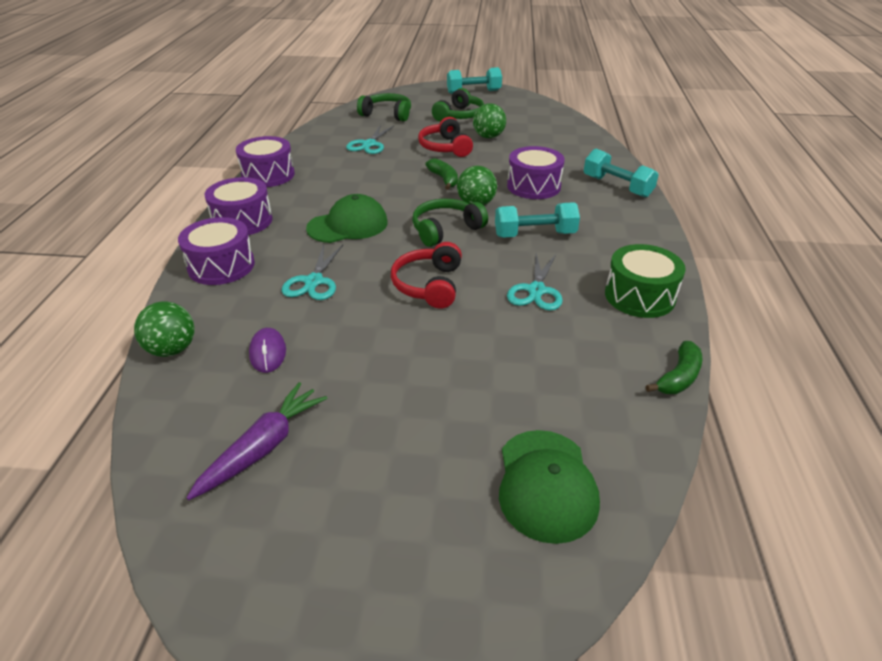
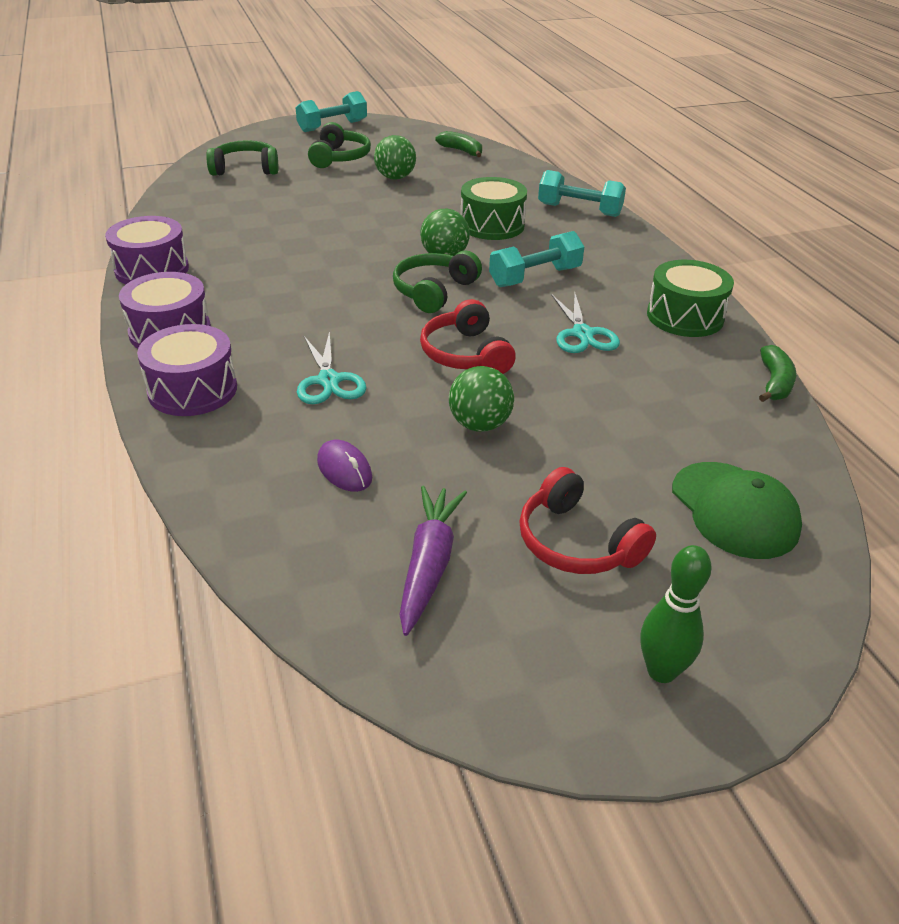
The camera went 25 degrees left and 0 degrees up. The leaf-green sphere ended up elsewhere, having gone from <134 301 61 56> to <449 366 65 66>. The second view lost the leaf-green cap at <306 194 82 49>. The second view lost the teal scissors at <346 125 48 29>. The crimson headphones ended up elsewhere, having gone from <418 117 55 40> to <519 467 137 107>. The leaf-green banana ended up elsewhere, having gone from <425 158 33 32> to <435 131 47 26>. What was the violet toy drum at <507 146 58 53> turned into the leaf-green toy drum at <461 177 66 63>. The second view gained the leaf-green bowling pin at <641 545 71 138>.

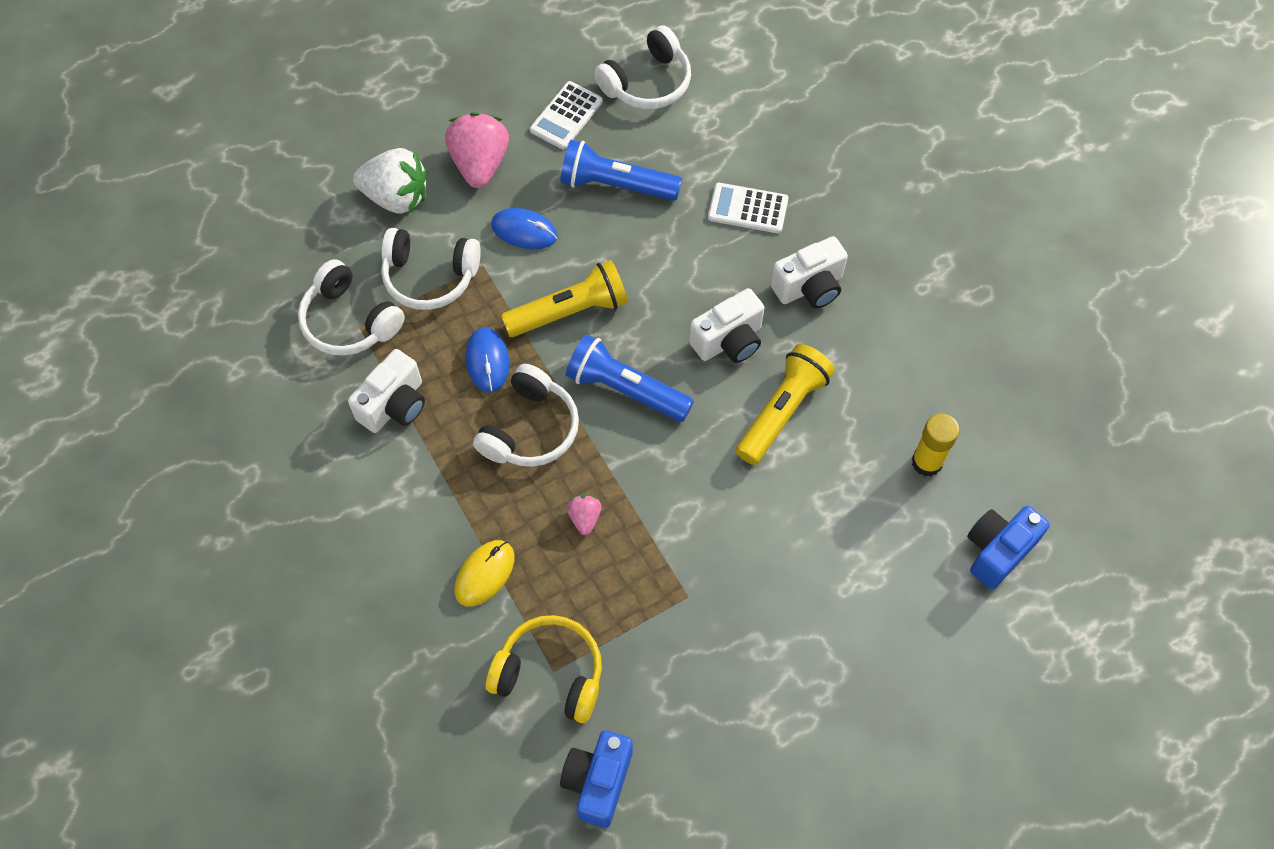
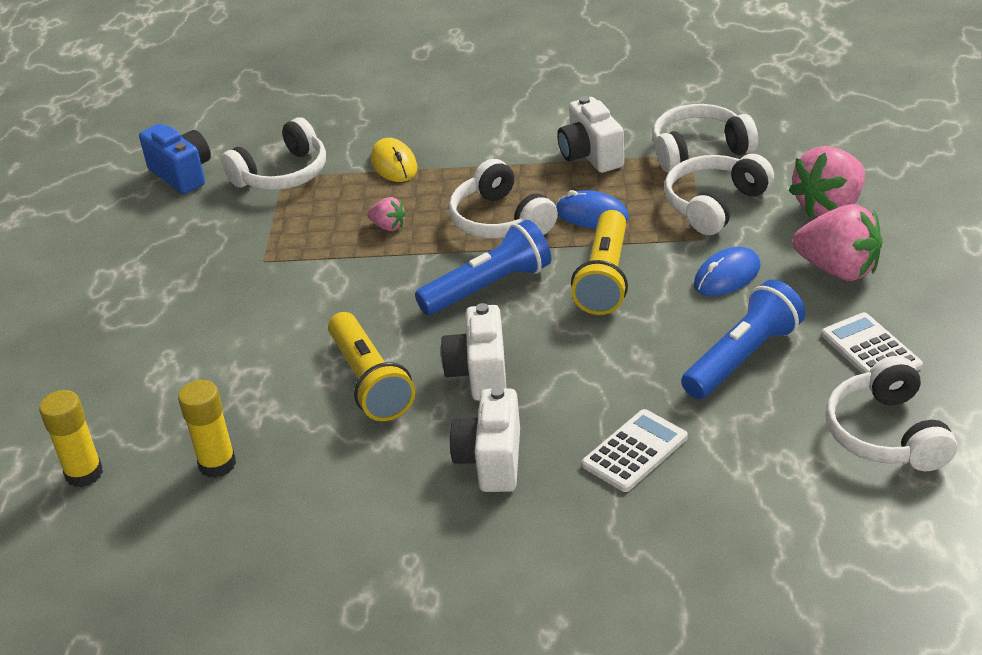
The camera went 125 degrees right and 25 degrees down. What was the pure white strawberry at <353 148 74 66> turned into the rose-pink strawberry at <789 146 76 71>. What was the yellow headphones at <486 615 116 108> turned into the pure white headphones at <221 117 105 73>. Where the cobalt camera stood at <967 506 83 84>, the yellow glue came to stand at <39 390 64 97>.

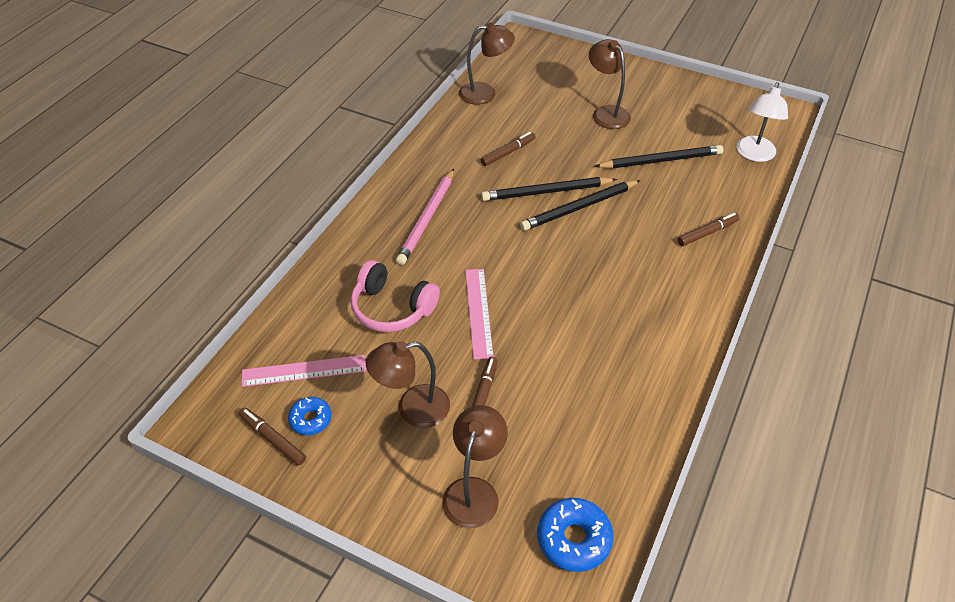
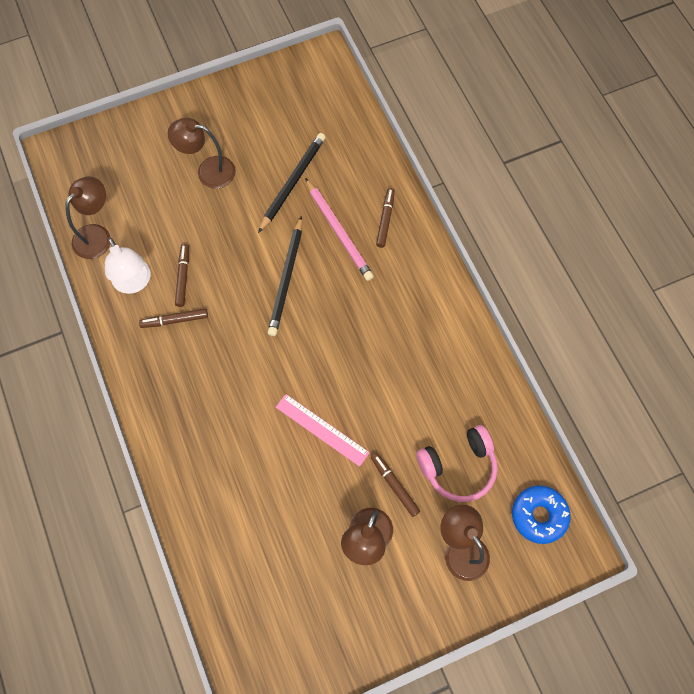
The camera went 50 degrees left and 20 degrees up. The russet marker pen ended up elsewhere, having gone from <239 408 67 57> to <139 309 69 19>. The second view lost the rose-pink straightedge at <242 355 124 32>. The second view lost the cobalt glazed donut at <288 397 44 38>. The rose-pink headphones ended up elsewhere, having gone from <351 260 89 72> to <416 425 82 77>. The rose-pink pencil ended up elsewhere, having gone from <396 169 58 96> to <305 178 69 103>. The second view lost the jet-black pencil at <481 177 136 24>. The pure white lamp ended up elsewhere, having gone from <736 82 52 80> to <105 238 45 56>.

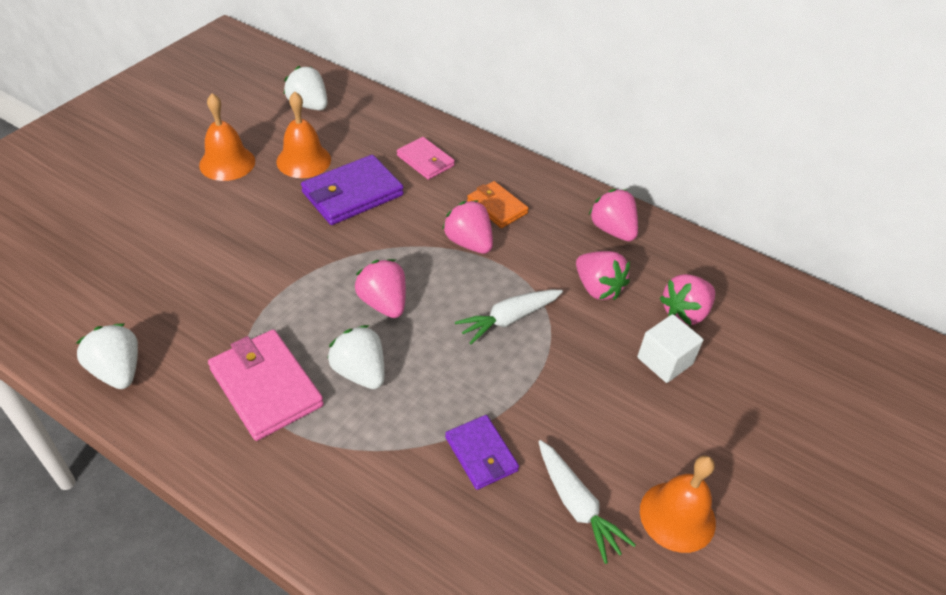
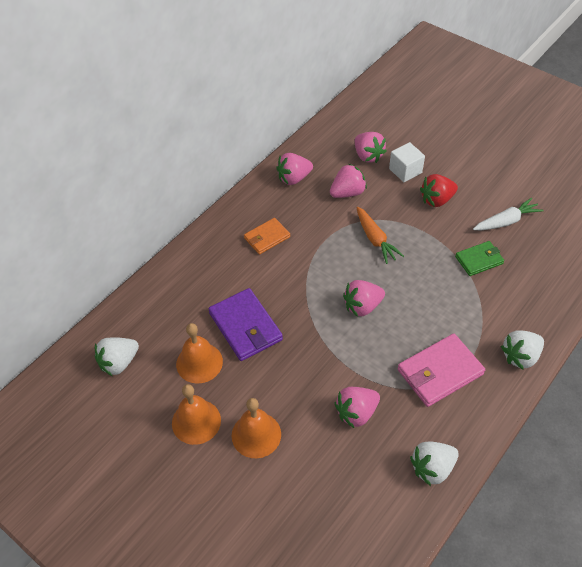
The camera went 80 degrees left and 5 degrees up. The pure white strawberry ended up elsewhere, having gone from <327 325 58 64> to <501 330 43 39>. The second view lost the rose-pink card wallet at <397 137 58 43>. The rose-pink strawberry ended up elsewhere, having gone from <442 200 51 54> to <335 387 45 41>. What was the violet card wallet at <445 415 74 75> turned into the leaf-green card wallet at <455 241 49 35>. What was the pure white carrot at <455 290 108 54> turned into the orange carrot at <357 207 47 57>. The orange hand bell ended up elsewhere, having gone from <640 456 76 97> to <232 398 49 60>. The second view gained the crimson strawberry at <420 174 38 33>.

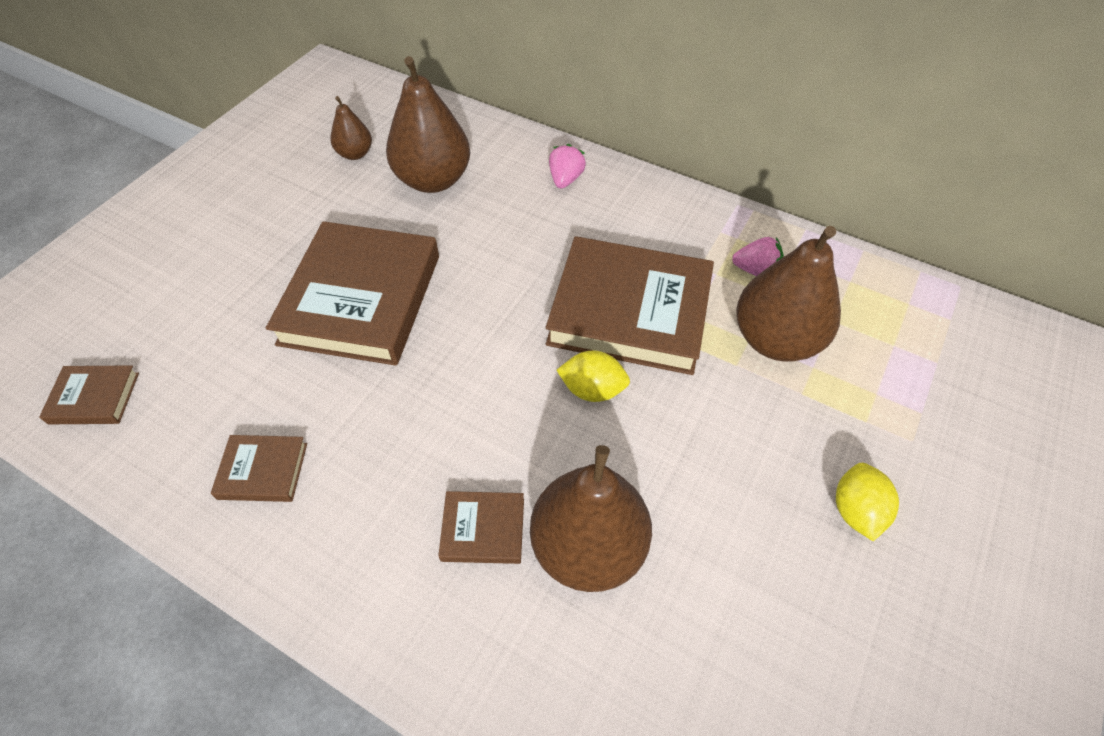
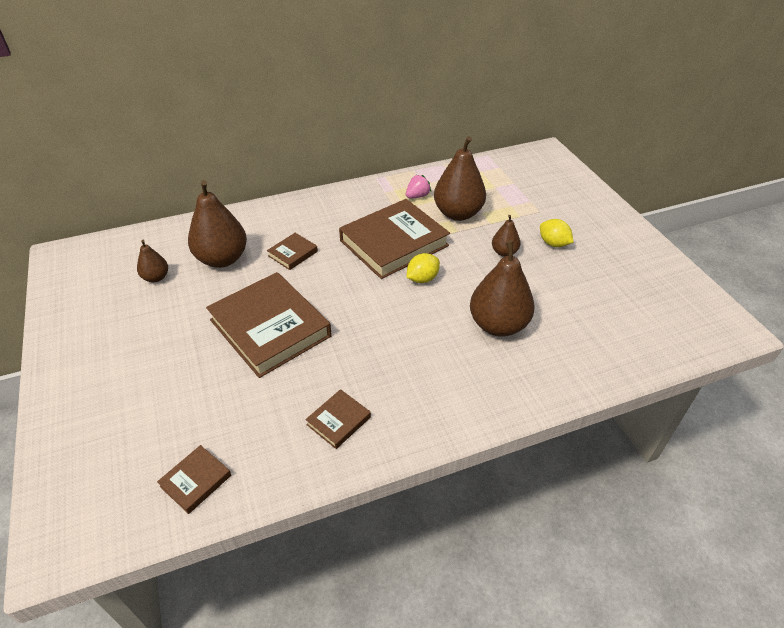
The camera went 50 degrees left and 10 degrees down. The russet hardcover ended up elsewhere, having gone from <438 491 86 73> to <267 233 51 37>. The second view lost the rose-pink strawberry at <549 144 37 44>. The second view gained the russet pear at <492 215 28 42>.

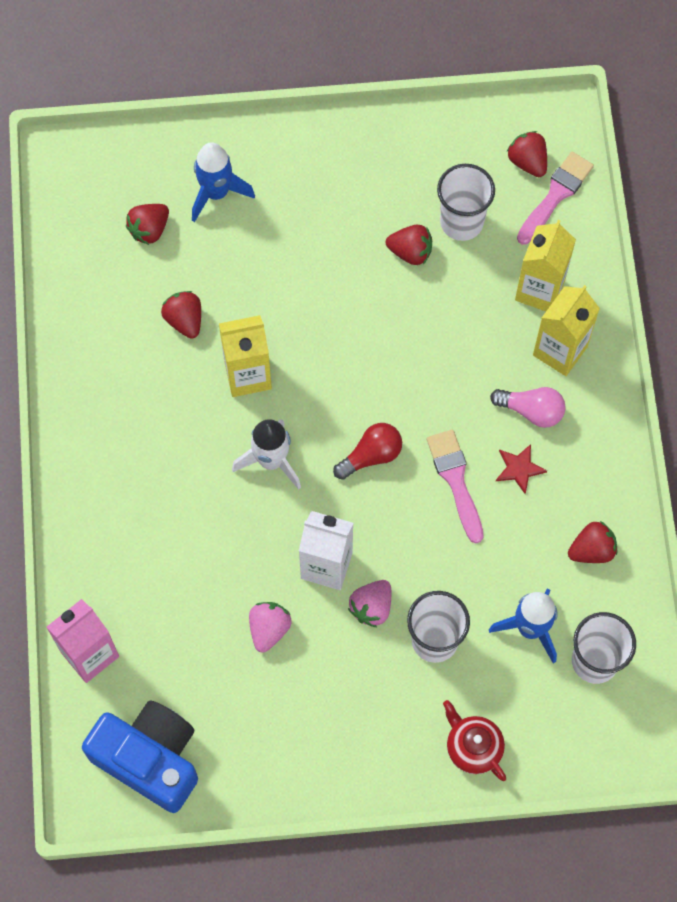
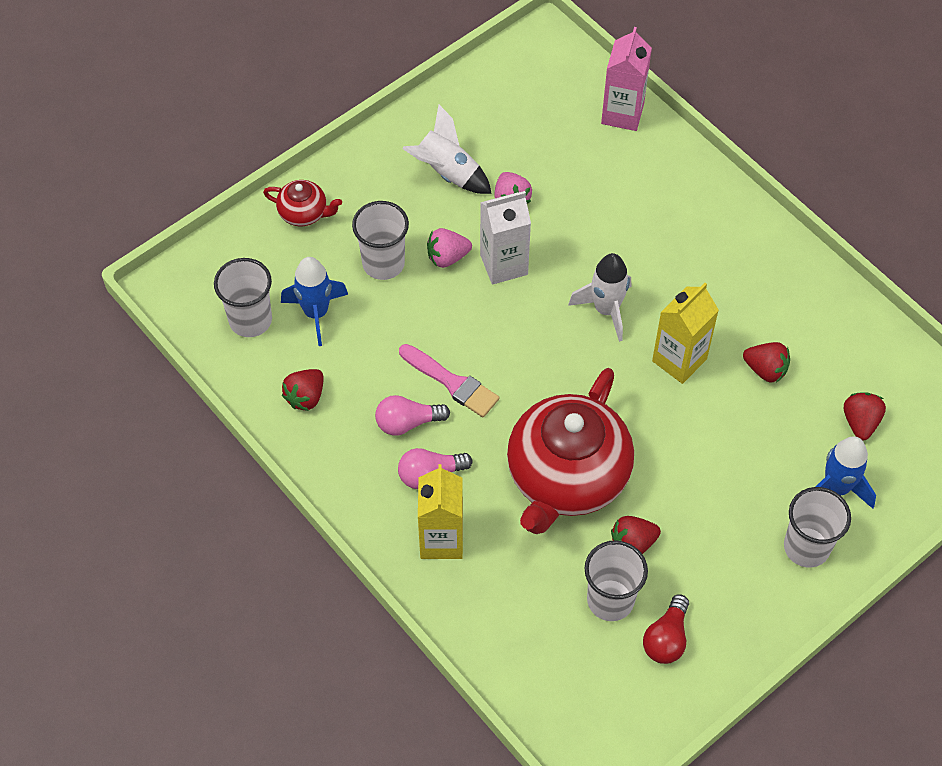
The camera went 145 degrees right and 10 degrees down. The second view lost the cobalt camera at <82 701 116 112>. The crimson light bulb ended up elsewhere, having gone from <333 423 69 57> to <643 594 46 70>. The rose-pink strawberry at <348 580 43 47> ended up facing another way, 105 degrees counterclockwise from before. Where the crimson five-pointed star stood at <496 444 51 50>, the rose-pink light bulb came to stand at <375 395 75 41>. The second view lost the crimson strawberry at <507 131 40 46>. The second view lost the yellow juice carton at <515 220 61 91>. The second view lost the rose-pink paint brush at <517 152 77 93>. The second view gained the pure white rocket at <402 105 90 89>. The second view gained the crimson tea pot at <507 368 127 166>. The second view gained the pure white cup at <784 487 67 81>.

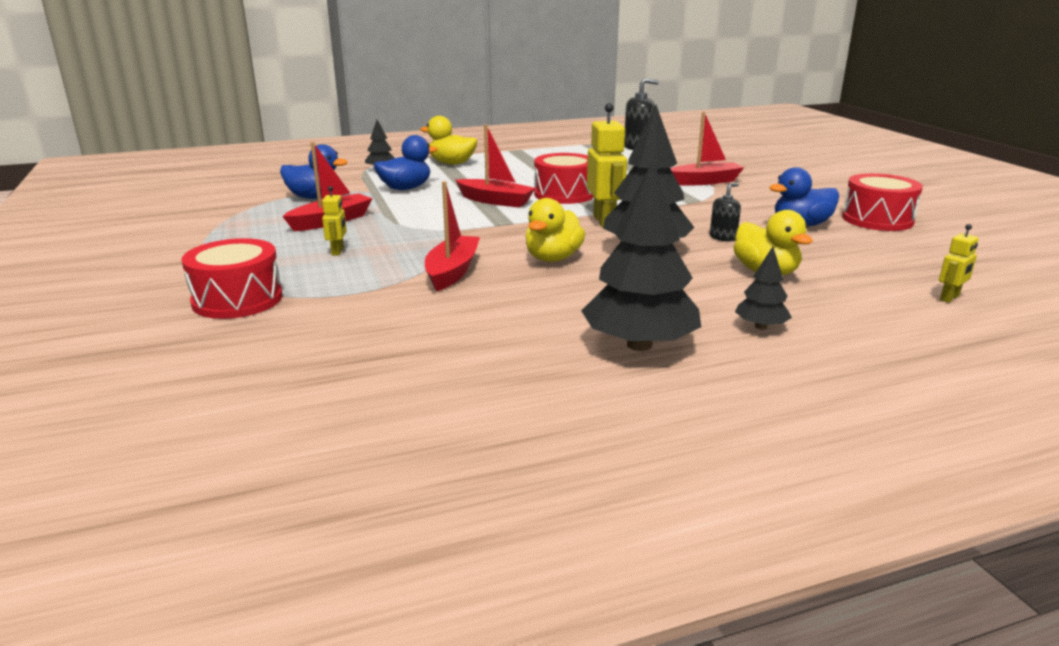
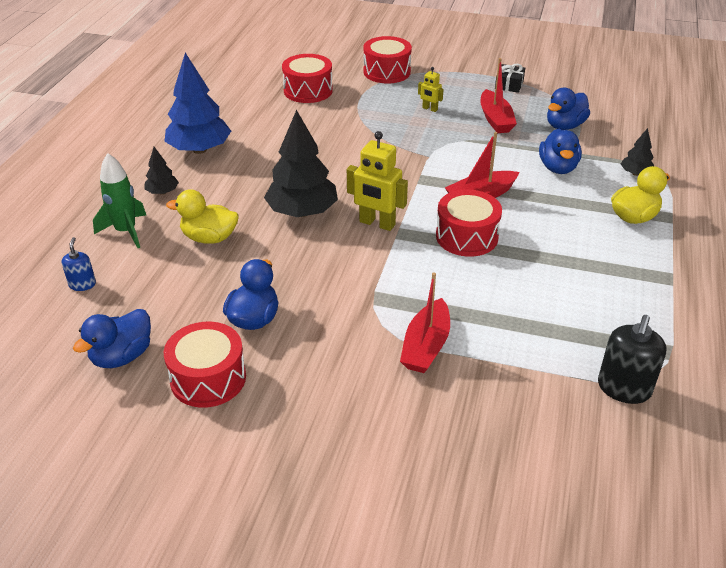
The camera went 125 degrees right and 15 degrees up. The second view lost the crimson boat at <425 181 55 110>. The second view lost the yellow toy duck at <525 198 60 64>. What was the jet-black tree at <581 161 120 190> turned into the cobalt tree at <164 53 67 101>. The second view lost the jet-black pump bottle at <710 183 31 58>. Where the yellow toy robot stood at <939 224 40 79>, the cobalt pump bottle came to stand at <62 237 34 54>. The second view gained the cobalt toy duck at <73 309 78 59>. The second view gained the leaf-green rocket at <93 153 53 95>. The second view gained the crimson toy drum at <282 54 51 49>. The second view gained the jet-black gift at <495 64 30 29>.

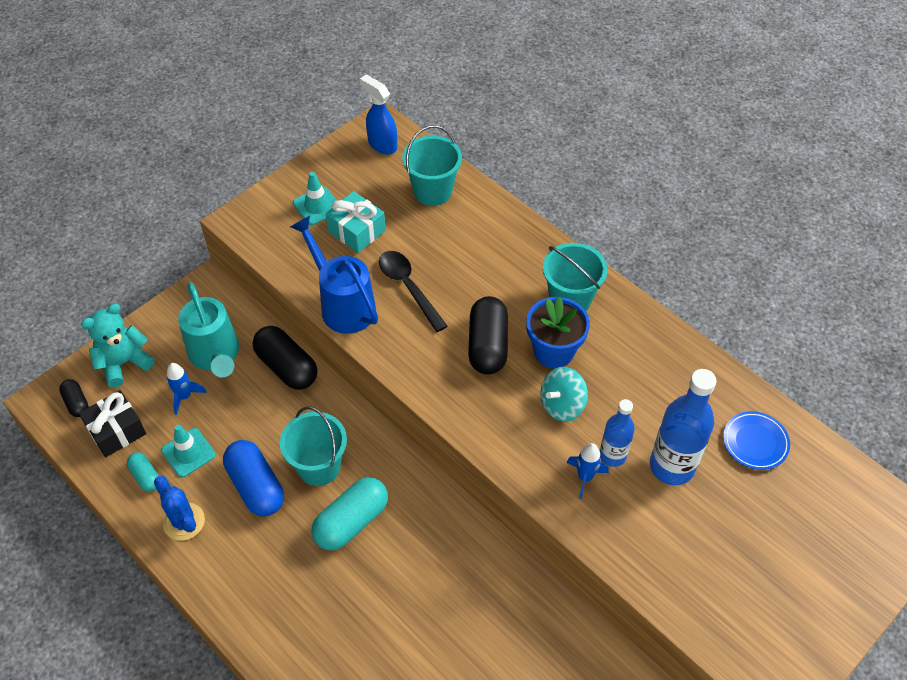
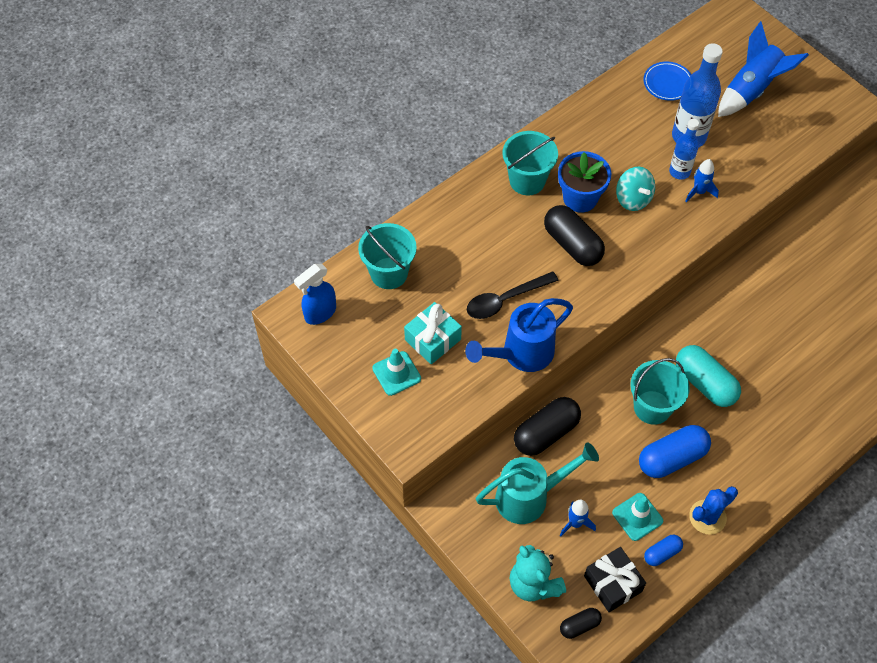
The camera went 85 degrees left and 5 degrees up. What was the teal pill at <127 452 32 40> turned into the cobalt pill at <644 535 39 31>. The jet-black pill at <468 296 40 79> ended up facing another way, 45 degrees clockwise from before. The second view gained the cobalt rocket at <718 21 91 96>.

